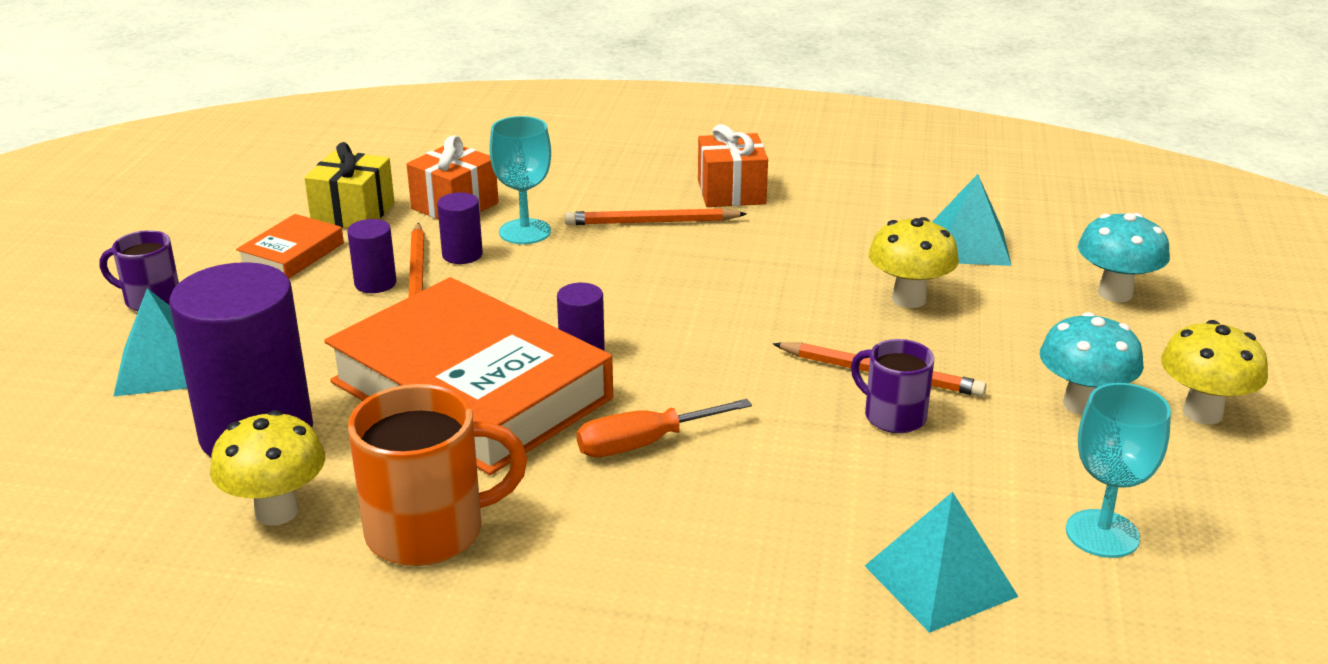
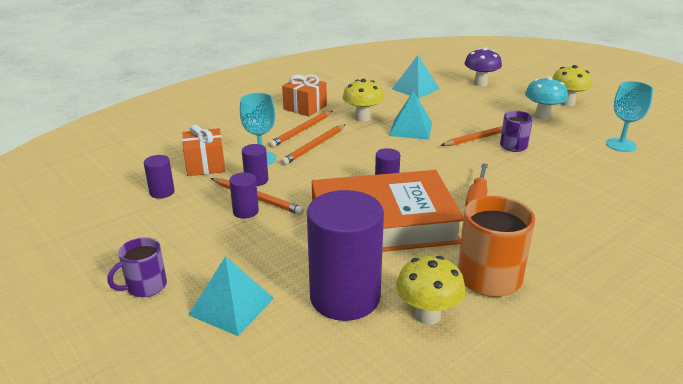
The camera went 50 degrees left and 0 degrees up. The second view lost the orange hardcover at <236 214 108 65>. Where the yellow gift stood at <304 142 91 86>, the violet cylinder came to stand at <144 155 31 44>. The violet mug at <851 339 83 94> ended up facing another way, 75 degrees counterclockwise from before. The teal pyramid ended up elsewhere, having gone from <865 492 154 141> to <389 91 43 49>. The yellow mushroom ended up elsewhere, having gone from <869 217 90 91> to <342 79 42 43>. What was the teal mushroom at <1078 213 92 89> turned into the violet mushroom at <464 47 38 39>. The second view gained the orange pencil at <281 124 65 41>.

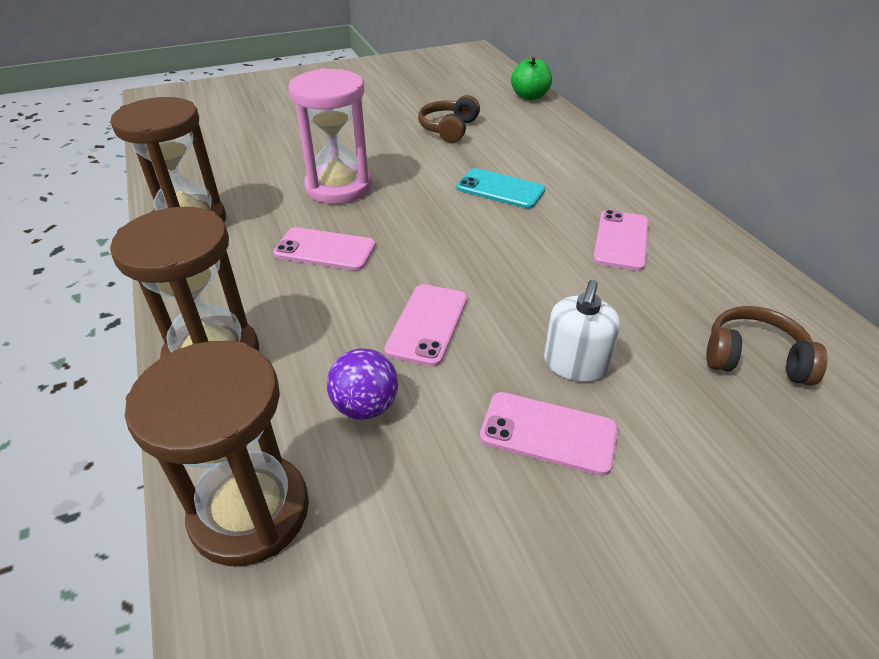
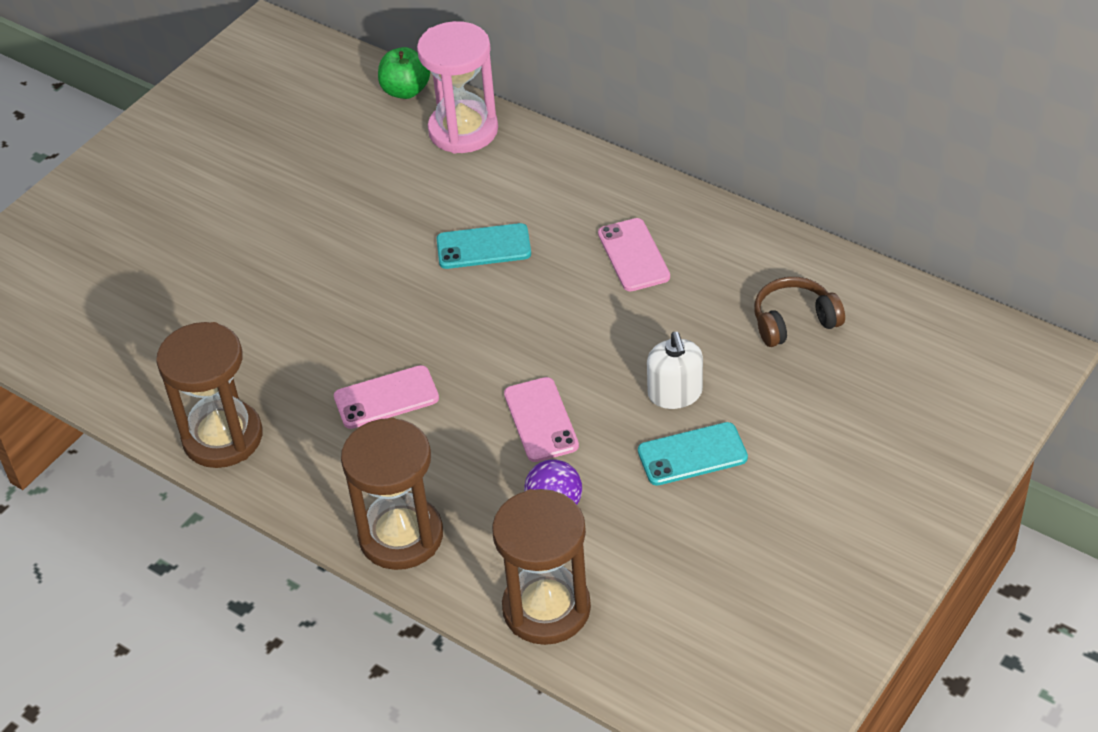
The camera went 30 degrees left and 5 degrees up. The rose-pink sand timer ended up elsewhere, having gone from <288 68 84 136> to <417 21 81 133>. The second view lost the russet headphones at <418 95 62 48>. What was the rose-pink phone at <480 392 138 84> turned into the teal phone at <638 422 110 64>.

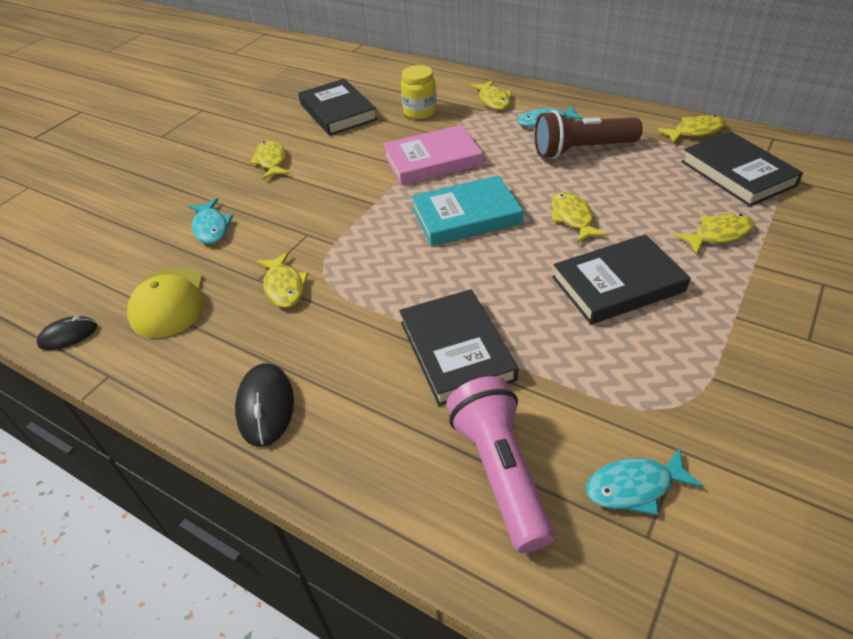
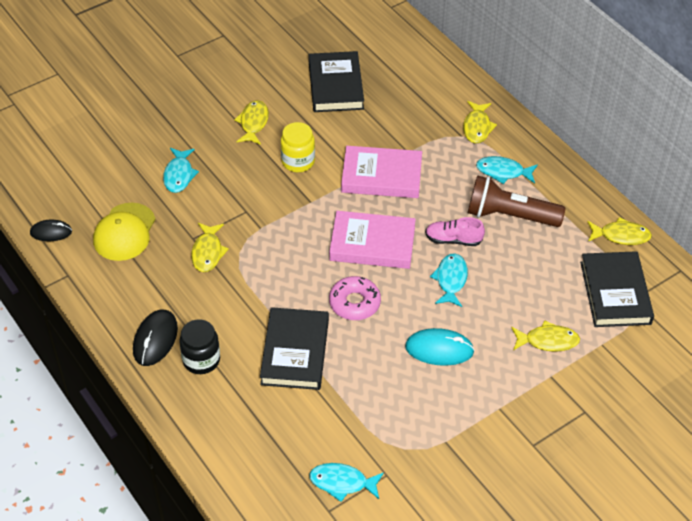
The camera went 20 degrees right and 5 degrees up. The yellow jar ended up elsewhere, having gone from <401 65 36 54> to <281 122 34 50>. What was the teal hardcover at <411 175 112 71> turned into the rose-pink hardcover at <329 211 87 58>. The second view lost the rose-pink pocket torch at <447 376 107 177>. What was the yellow fish figure at <551 192 57 51> turned into the teal fish figure at <430 253 38 54>. Where the jet-black hardcover stood at <552 234 138 91>, the teal computer mouse came to stand at <405 328 69 38>. The second view gained the jet-black jar at <179 319 41 55>. The second view gained the rose-pink glazed donut at <329 276 52 44>. The second view gained the rose-pink sneaker at <425 217 60 29>.

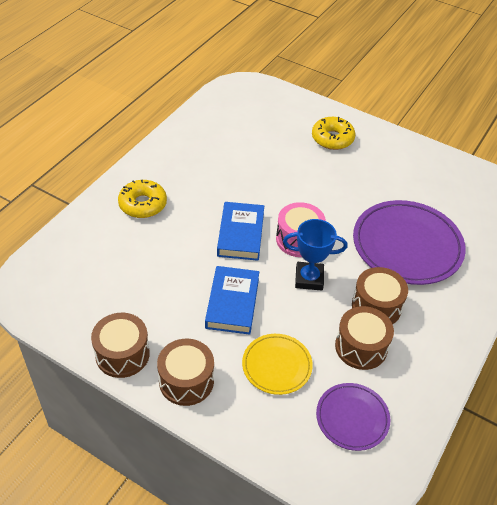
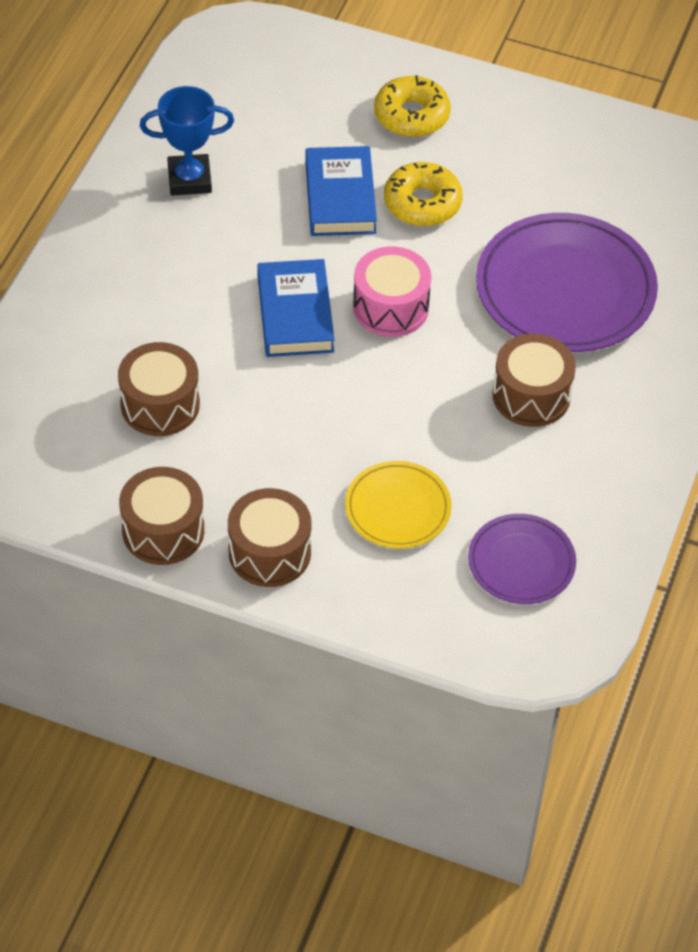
The camera went 10 degrees left and 5 degrees up. The yellow glazed donut ended up elsewhere, having gone from <118 180 49 38> to <384 162 79 64>. The cobalt hardcover ended up elsewhere, having gone from <205 266 54 69> to <305 146 72 90>. The cobalt prize cup ended up elsewhere, having gone from <283 219 65 72> to <140 86 94 110>. The russet toy drum ended up elsewhere, having gone from <335 306 59 64> to <118 342 82 94>.

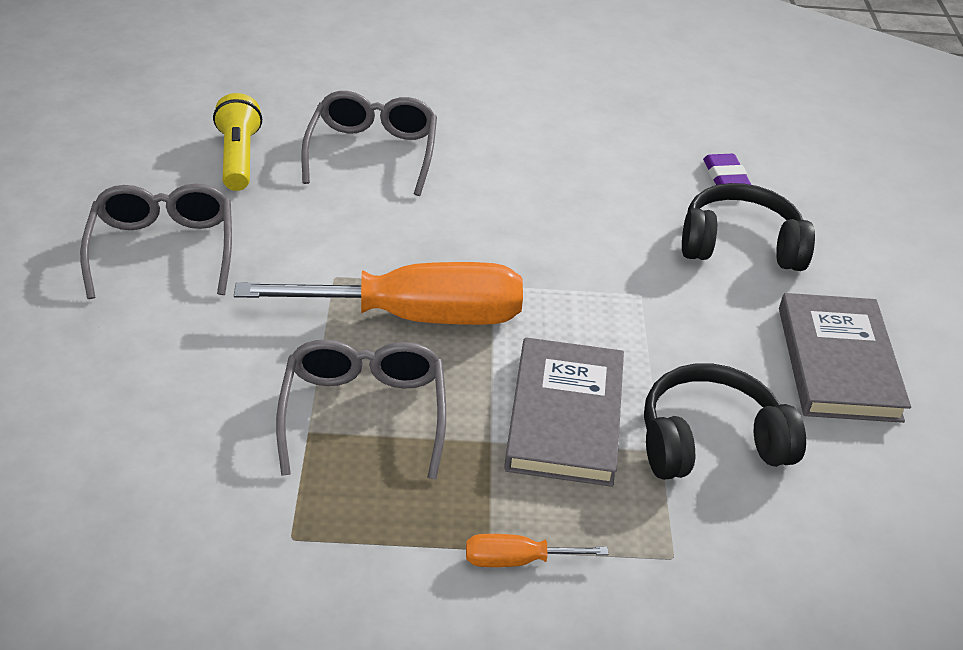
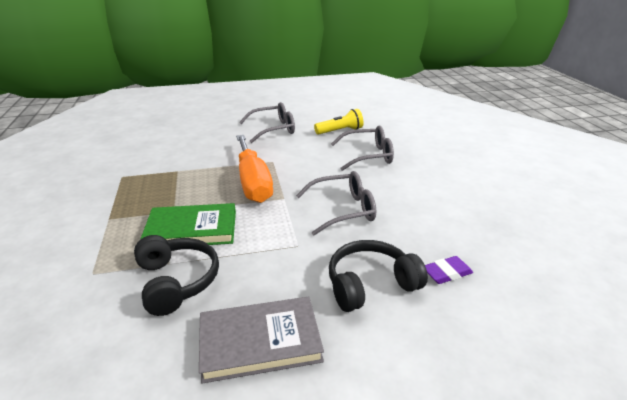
The camera went 80 degrees right and 10 degrees down. The gray eyeglasses ended up elsewhere, having gone from <276 339 170 140> to <296 171 80 64>. The second view lost the orange flat screwdriver at <466 534 142 33>. What was the gray hardcover at <504 337 120 150> turned into the leaf-green hardcover at <141 203 95 42>. The jet-black headphones at <682 183 133 88> ended up facing another way, 105 degrees counterclockwise from before.

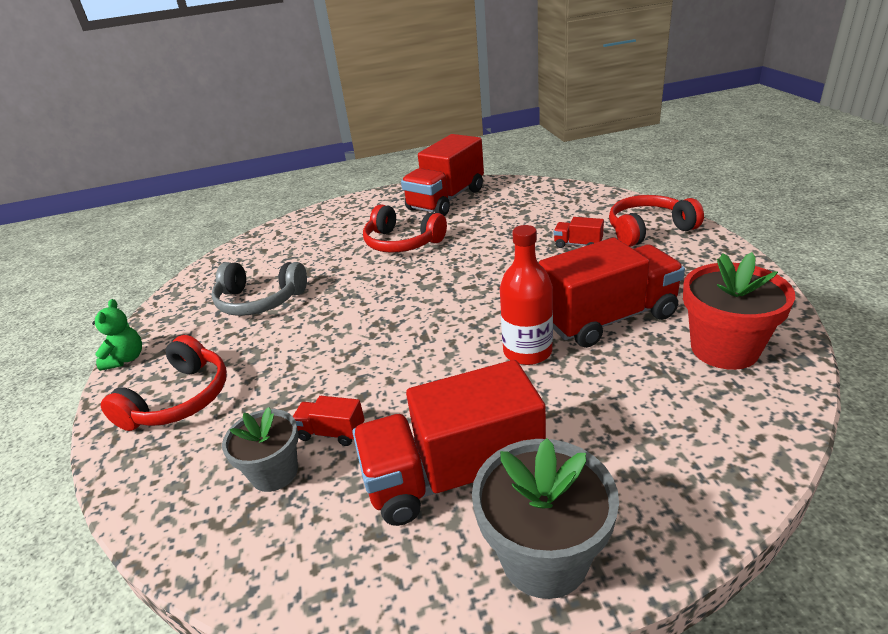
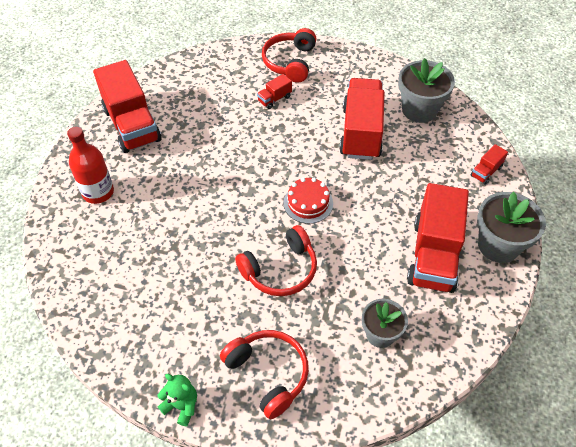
The camera went 65 degrees left and 20 degrees up. The second view lost the gray headphones at <211 262 96 54>. The crimson toy truck ended up elsewhere, having gone from <293 396 72 50> to <471 144 37 40>. The crimson headphones ended up elsewhere, having gone from <363 204 84 49> to <235 225 82 71>. The crimson drink bottle ended up elsewhere, having gone from <500 225 53 140> to <67 127 47 77>. What was the crimson potted plant at <683 252 112 118> turned into the gray potted plant at <398 58 57 65>. The second view gained the crimson gateau at <283 178 50 46>.

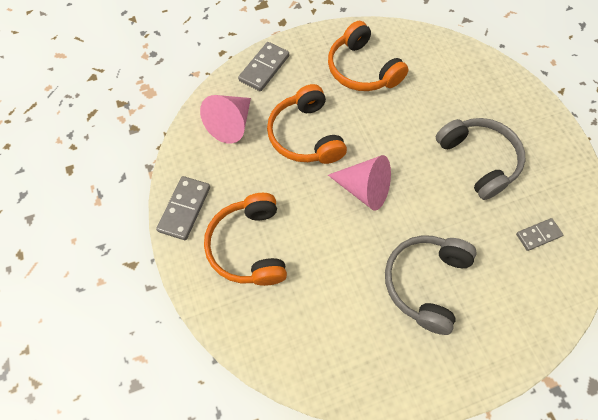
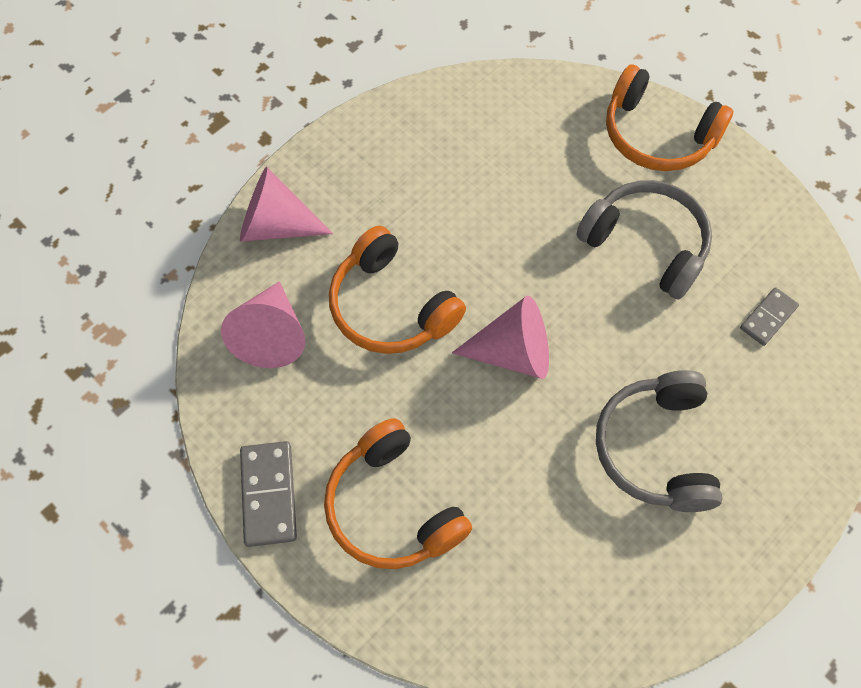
The camera went 25 degrees left and 0 degrees up. Where the gray domino stood at <238 42 51 49>, the rose-pink cone shape came to stand at <240 167 93 75>. The orange headphones ended up elsewhere, having gone from <328 21 81 70> to <606 65 127 106>.

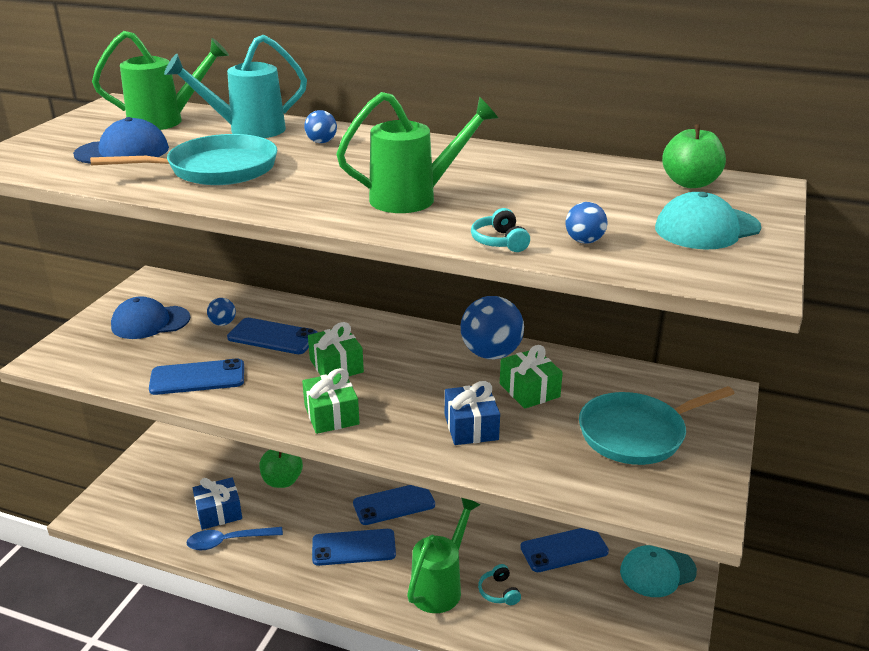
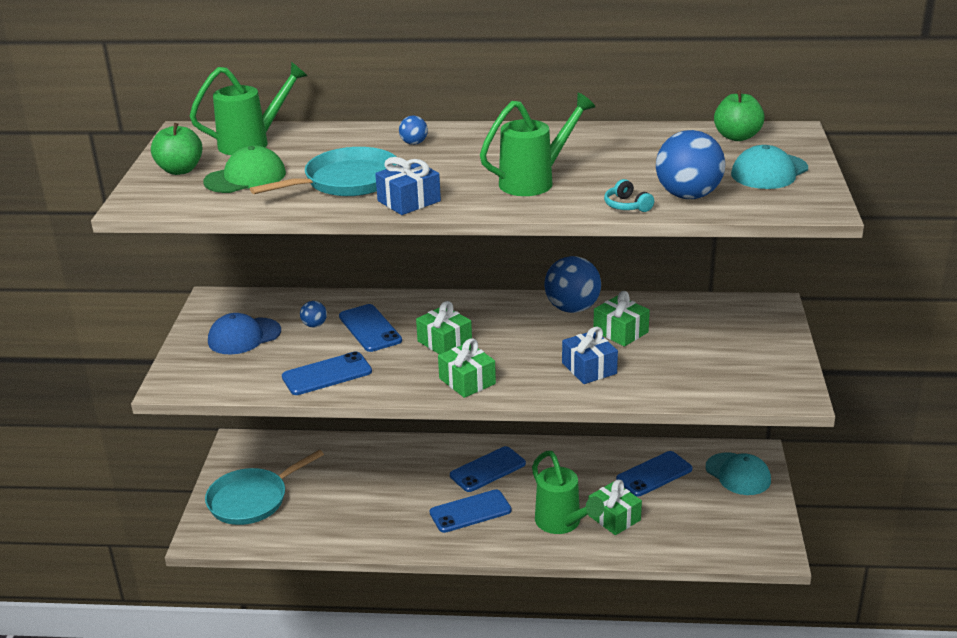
The camera went 15 degrees left and 0 degrees up. What was the cobalt cap at <73 117 96 47> turned into the leaf-green cap at <203 146 83 47>. The second view lost the teal watering pot at <164 34 143 104>. The second view lost the cobalt spoon at <187 527 96 23>. The cobalt gift ended up elsewhere, having gone from <193 478 49 52> to <375 157 66 58>. The cobalt phone at <227 318 91 36> ended up facing another way, 60 degrees clockwise from before. The leaf-green toy apple ended up elsewhere, having gone from <259 450 44 38> to <151 123 51 52>. The leaf-green watering pot at <407 498 73 115> ended up facing another way, 135 degrees clockwise from before. Where the teal headphones stood at <478 564 43 41>, the leaf-green gift came to stand at <588 480 54 55>. The size of the cobalt sphere at <566 202 41 42> changed by a factor of 2.13. The teal pan ended up elsewhere, having gone from <579 386 156 79> to <205 450 119 75>. The teal cap at <620 545 77 52> ended up facing another way, 90 degrees counterclockwise from before.

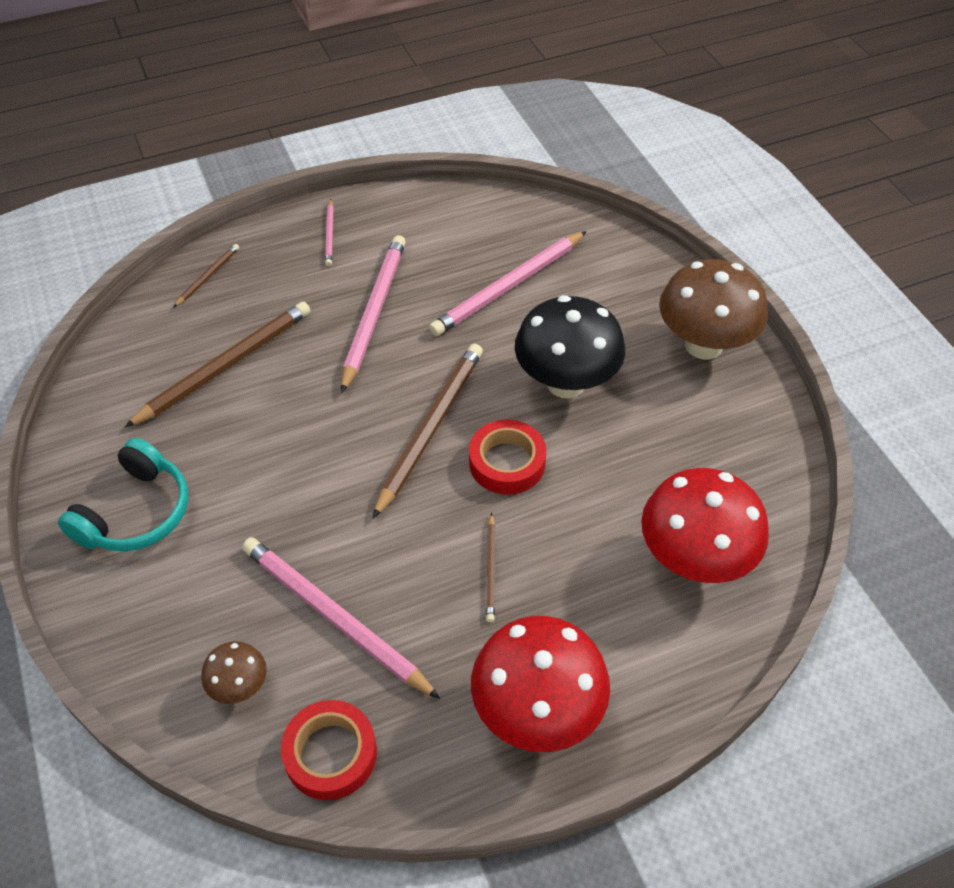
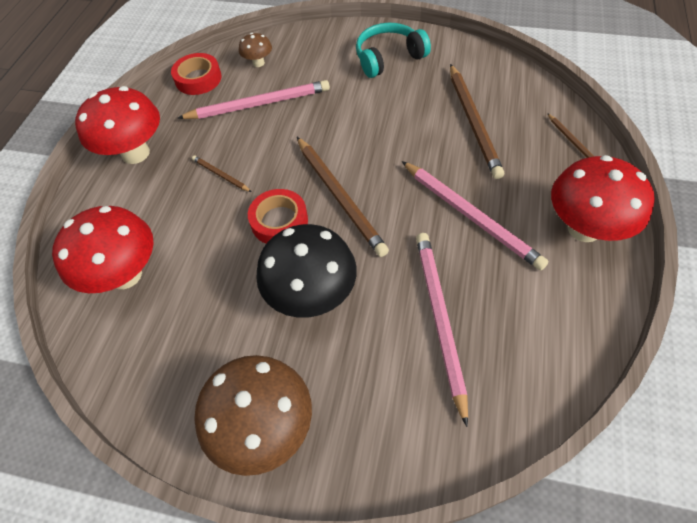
The camera went 130 degrees right and 5 degrees up. The teal headphones at <58 438 130 114> ended up facing another way, 90 degrees clockwise from before. Where the rose-pink pencil stood at <325 199 9 67>, the crimson mushroom came to stand at <551 155 104 87>.

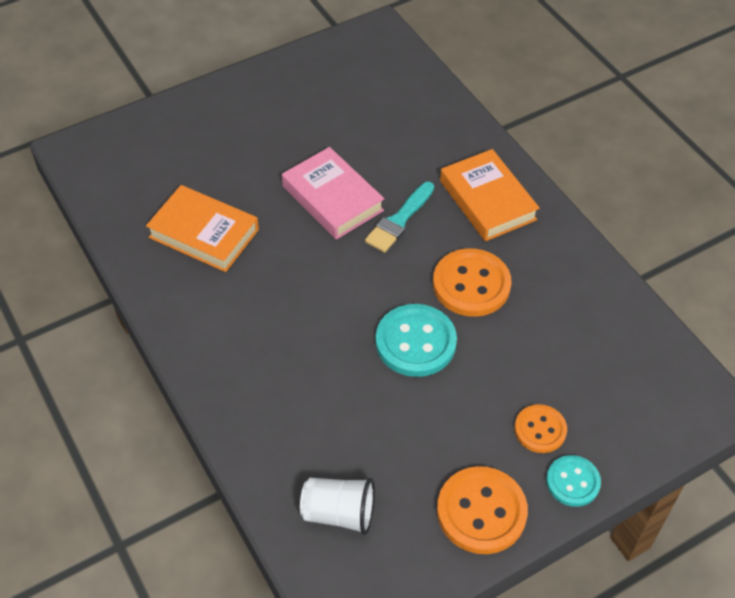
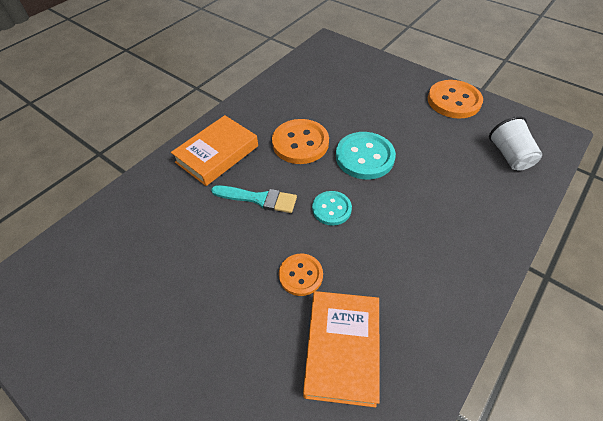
The camera went 110 degrees left and 0 degrees up. The second view lost the rose-pink hardcover at <282 147 102 93>. The orange shirt button ended up elsewhere, having gone from <514 404 53 49> to <279 254 44 42>. The teal shirt button ended up elsewhere, having gone from <546 455 55 52> to <312 191 40 35>.

